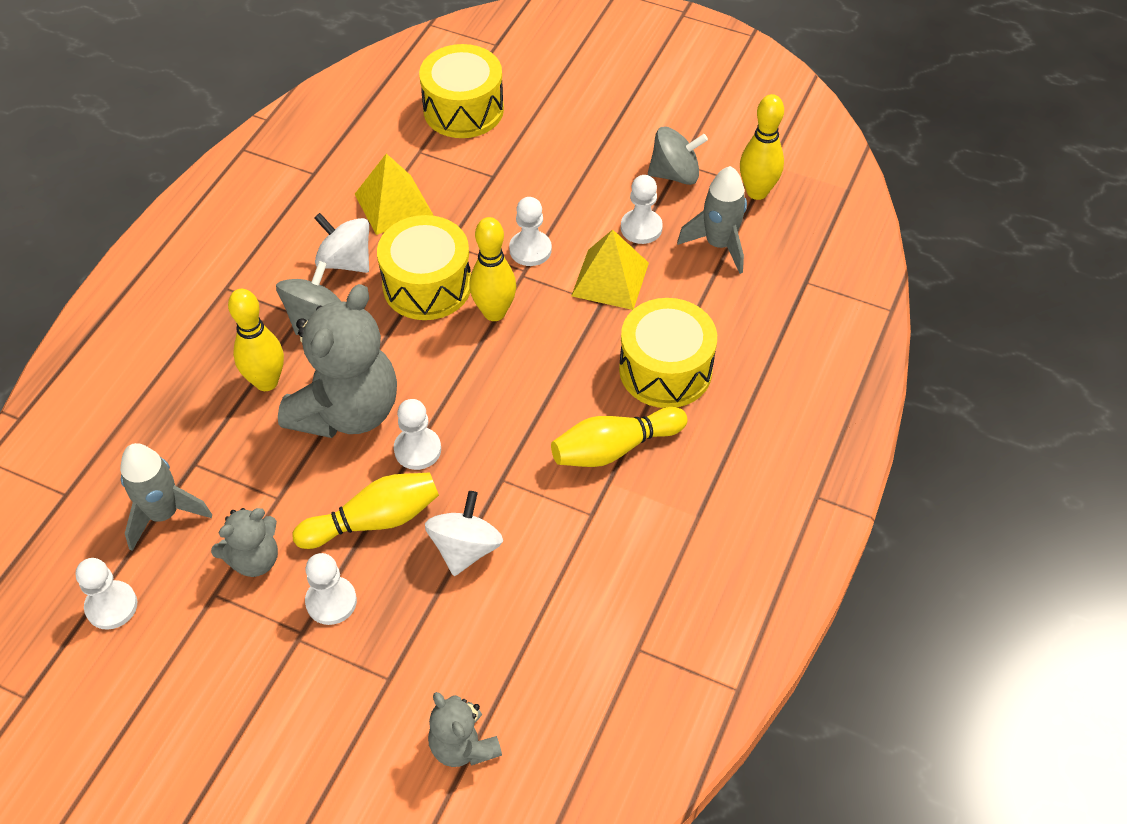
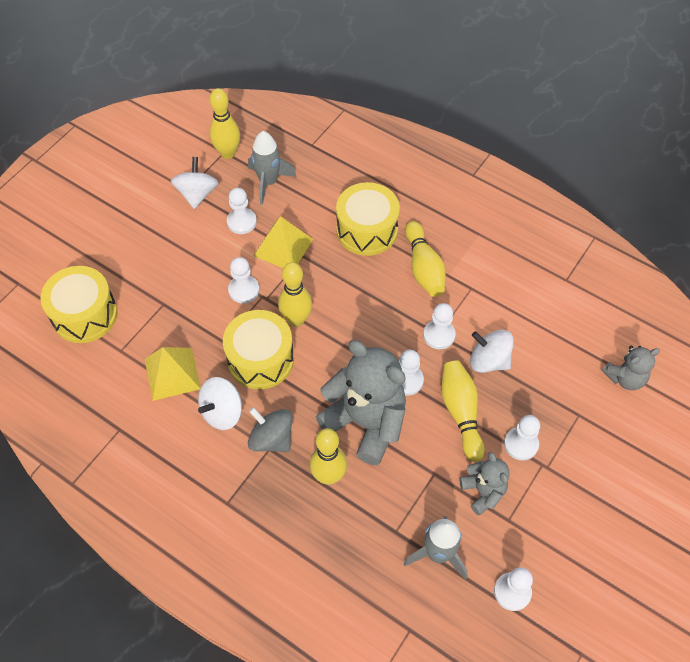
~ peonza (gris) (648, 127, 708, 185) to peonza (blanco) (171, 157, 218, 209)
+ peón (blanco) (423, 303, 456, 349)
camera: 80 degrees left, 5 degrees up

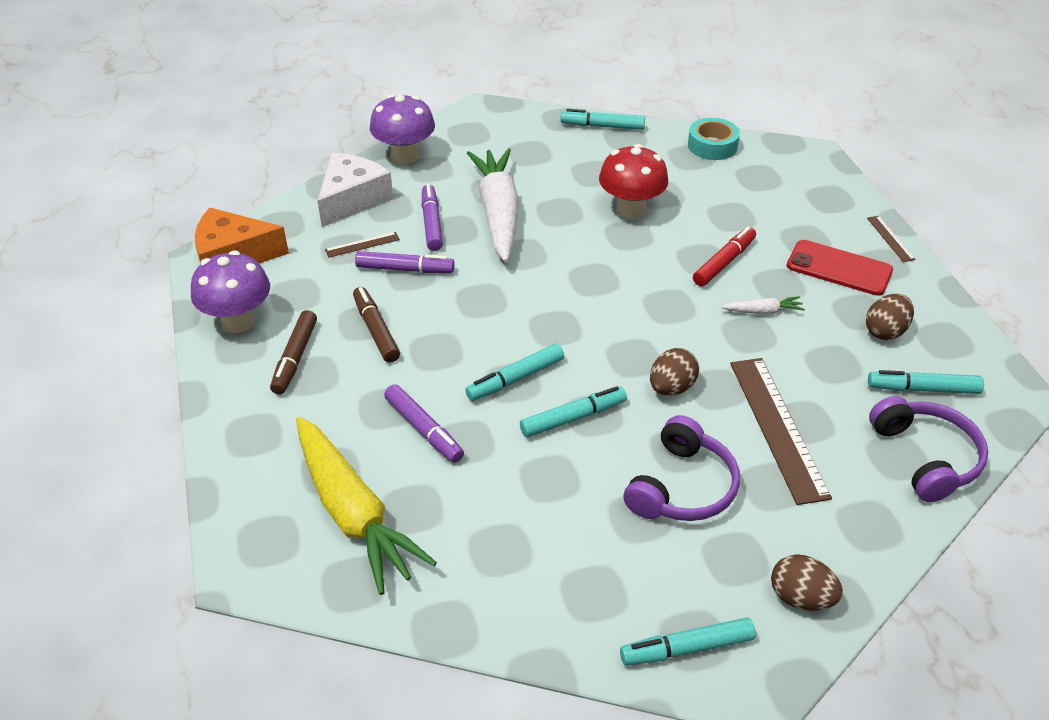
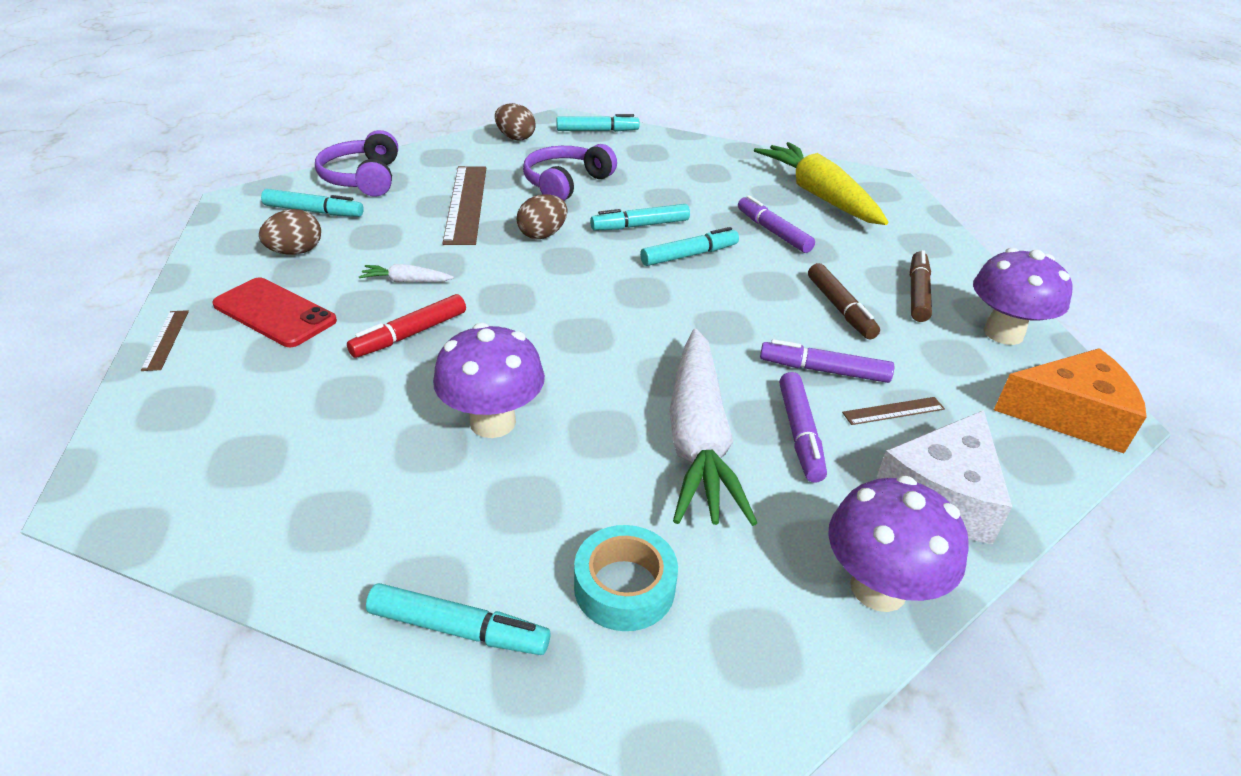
~ cinta adhesiva (turquesa) (688, 118, 740, 160) to (574, 525, 678, 631)
~ seta (rojo) (599, 144, 668, 219) to seta (morado) (433, 323, 545, 438)
camera: 175 degrees left, 5 degrees down

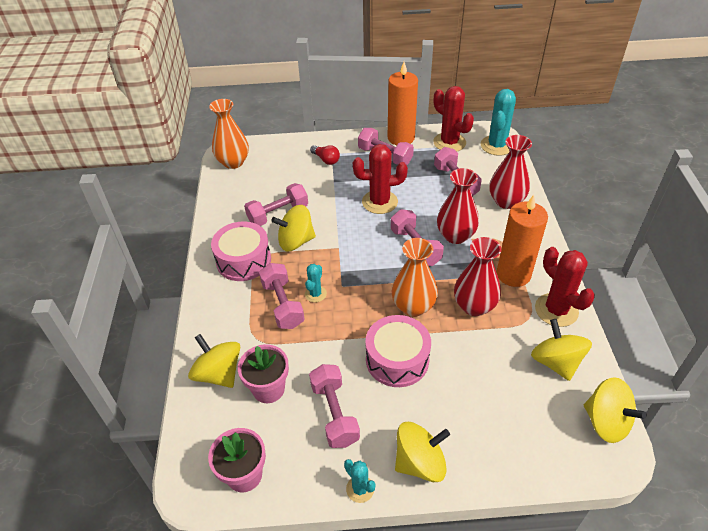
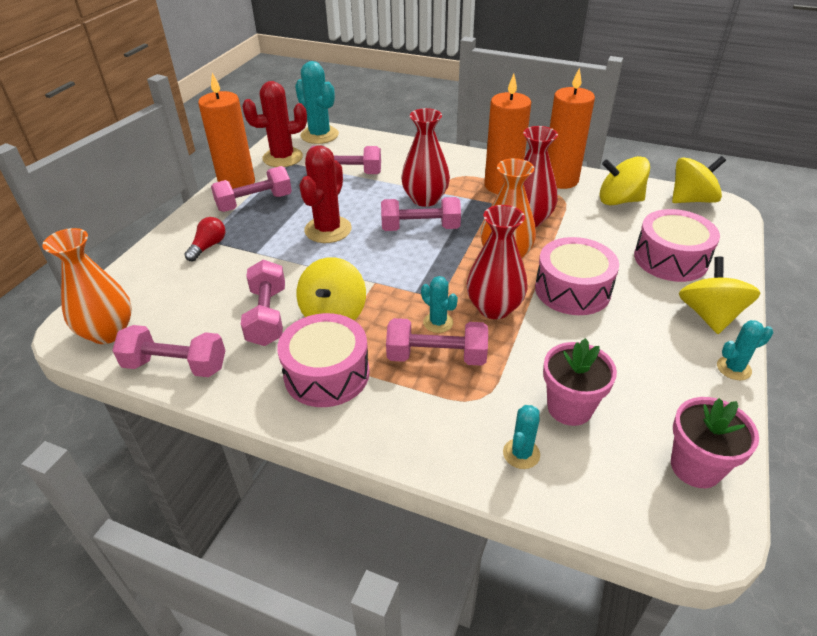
~ florero (rojo) (490, 135, 532, 209) to (467, 205, 528, 319)
~ bombilla (rojo) (310, 145, 340, 165) = (184, 217, 225, 261) 45 degrees counterclockwise
~ cactus (rojo) (535, 247, 595, 327) to vela (naranja) (548, 68, 595, 189)
~ peonza (amarillo) (188, 334, 240, 388) to cactus (turquesa) (503, 405, 540, 469)
~ mancuerna (rosa) (309, 364, 360, 448) to (112, 325, 225, 377)
+ tambor (rosa) (634, 209, 720, 282)
camera: 65 degrees left, 5 degrees down

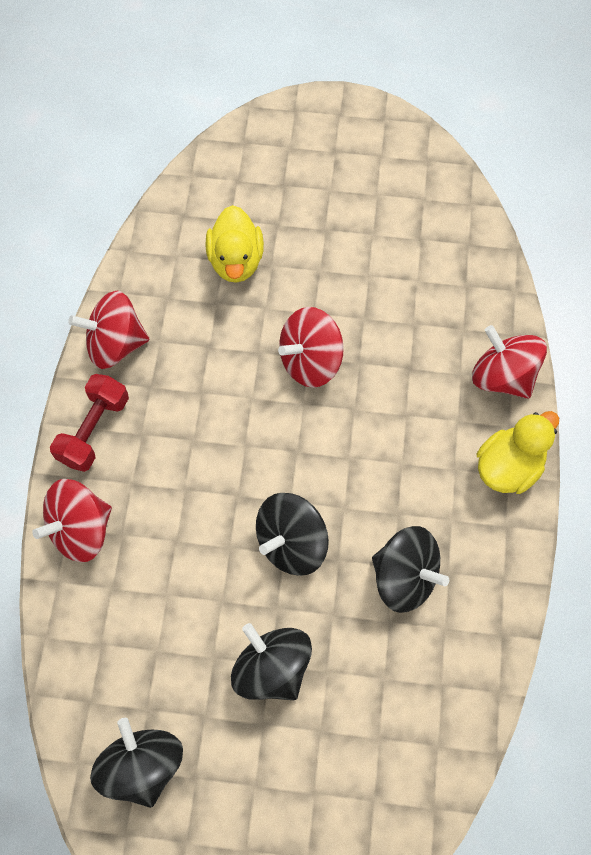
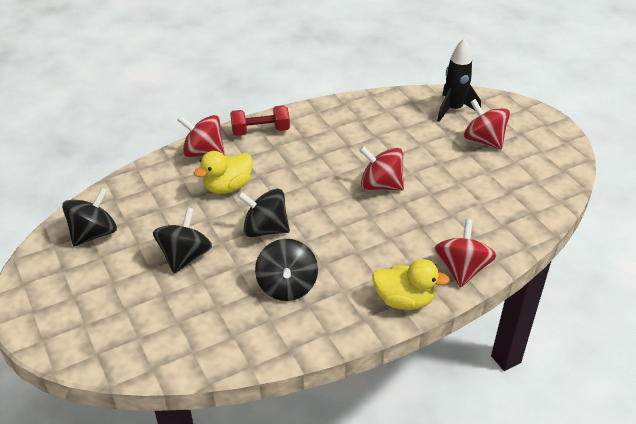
~ pato (amarillo) (205, 205, 264, 283) to (194, 151, 253, 194)
~ peonza (rojo) (68, 291, 149, 369) to (464, 99, 510, 150)
+ cohete (negro) (437, 38, 481, 122)
camera: 55 degrees right, 25 degrees down

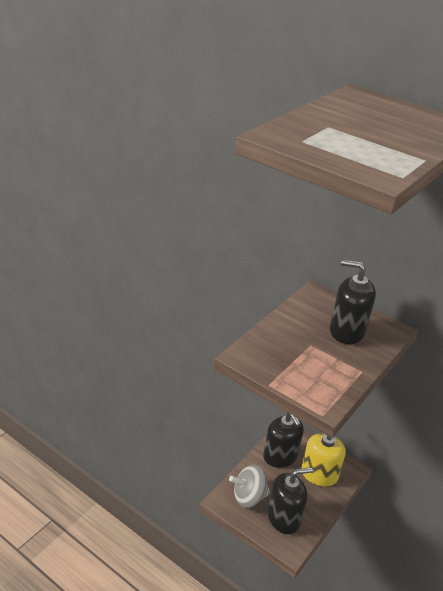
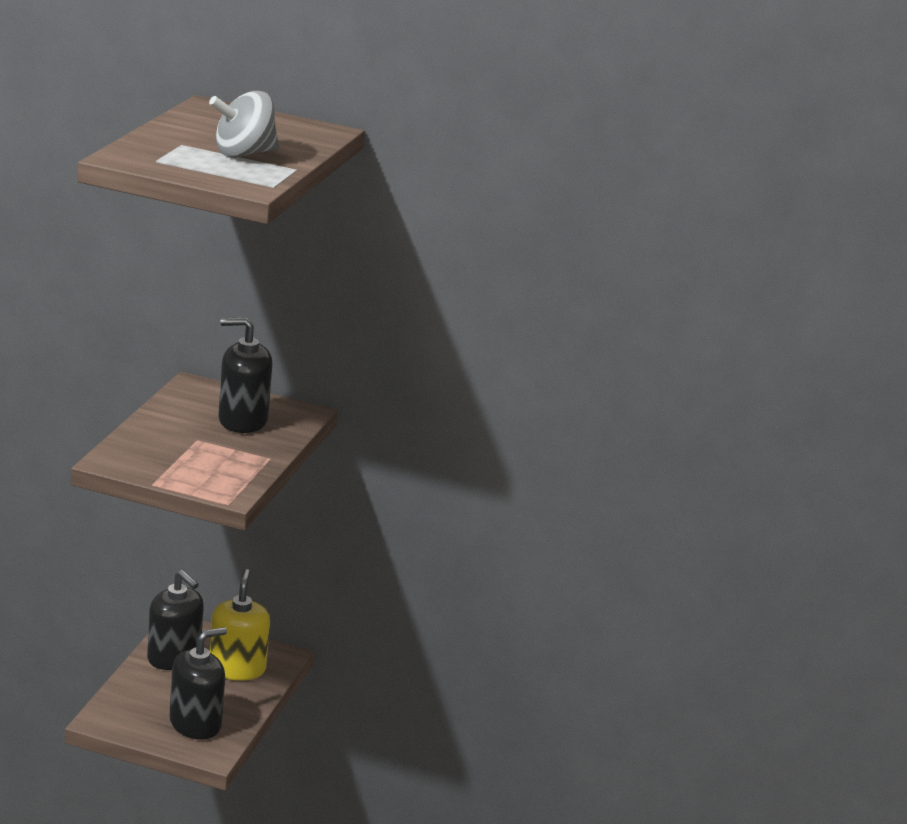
~ peonza (gris) (229, 465, 270, 508) to (209, 91, 279, 158)
camera: 20 degrees left, 10 degrees down

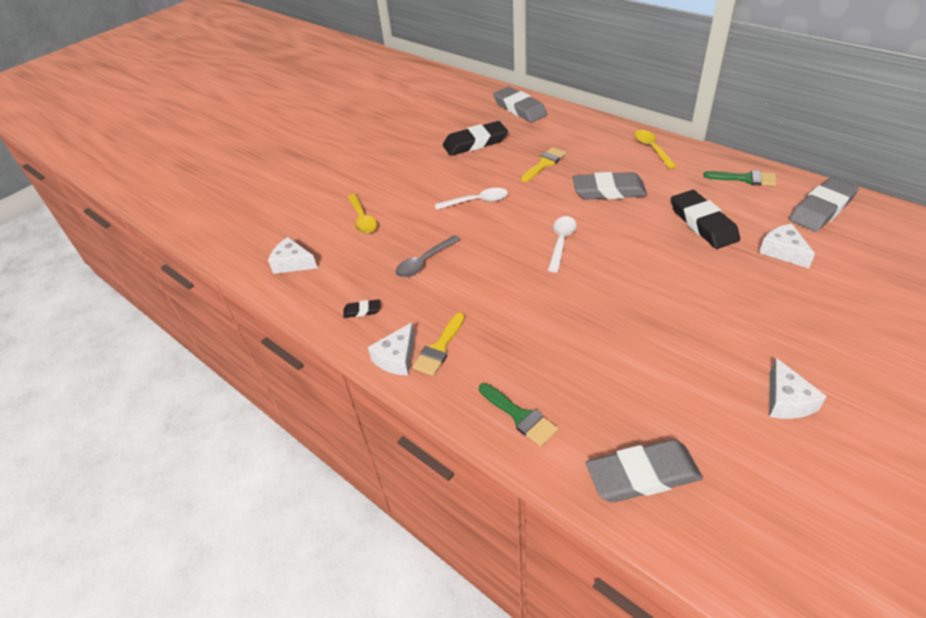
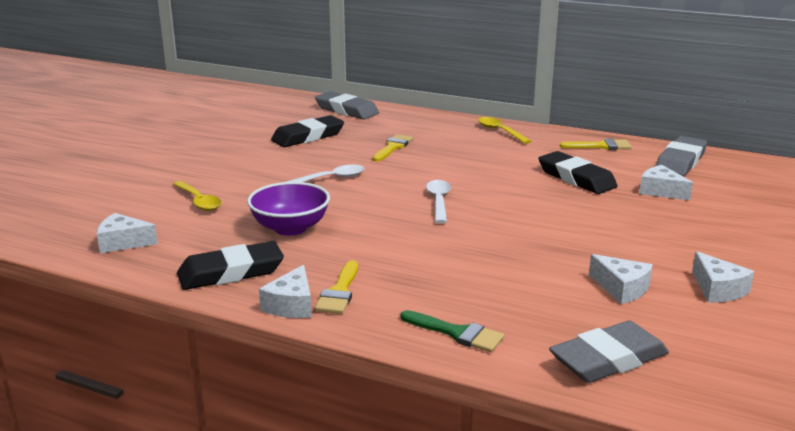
~ pincel (verde) (703, 170, 777, 186) to pincel (amarillo) (560, 139, 632, 150)
- goma de borrar (gris) (573, 172, 647, 200)
~ cuchara (gris) (396, 235, 461, 277) to cuenco (morado) (247, 182, 330, 236)
~ goma de borrar (negro) (343, 299, 380, 318) = (177, 241, 284, 290) x2.21
+ queso (blanco) (589, 254, 653, 304)
camera: 20 degrees left, 20 degrees down

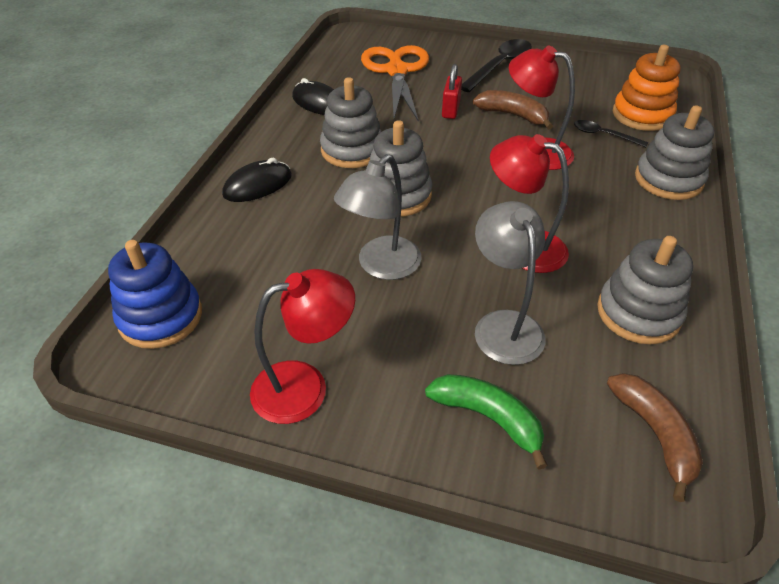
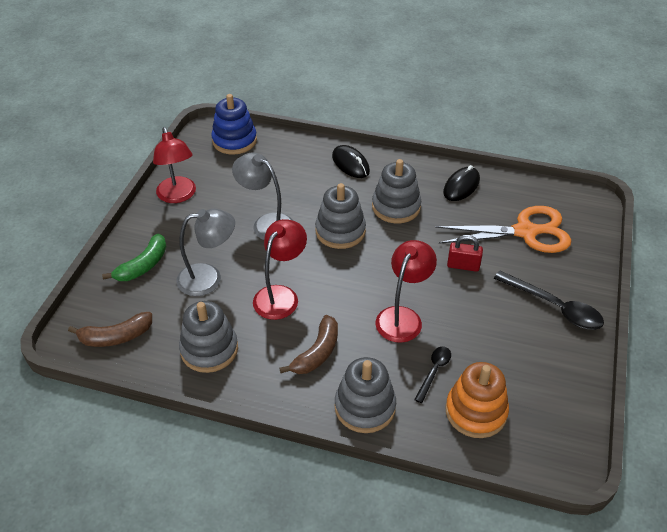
~ plátano (marrón) (473, 90, 553, 130) to (279, 315, 338, 374)
camera: 90 degrees right, 0 degrees up

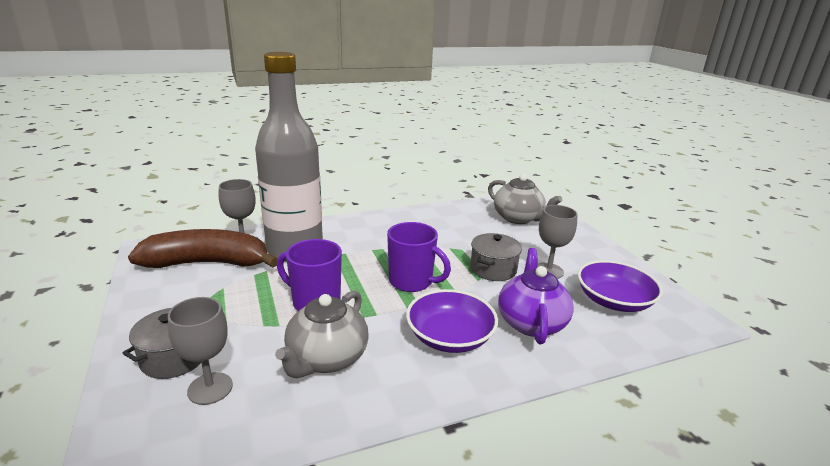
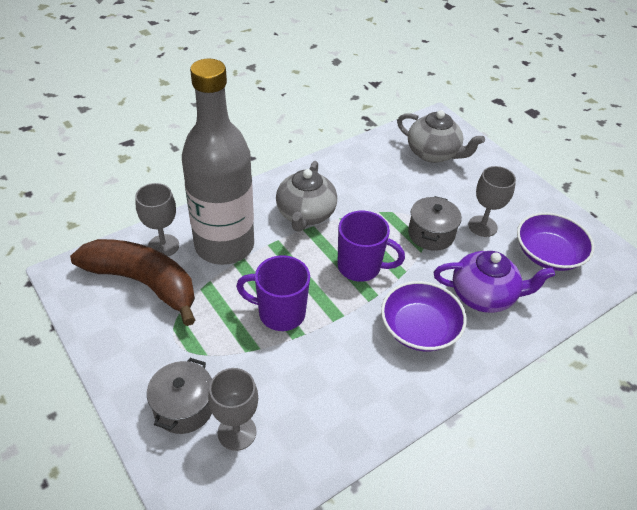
~ plátano (marrón) (128, 229, 278, 268) = (70, 239, 195, 326) 45 degrees clockwise
~ tetera (morado) (498, 248, 574, 344) = (434, 251, 555, 313) 105 degrees clockwise
~ tetera (gris) (275, 291, 369, 378) to (276, 161, 337, 232)
camera: 15 degrees left, 20 degrees up

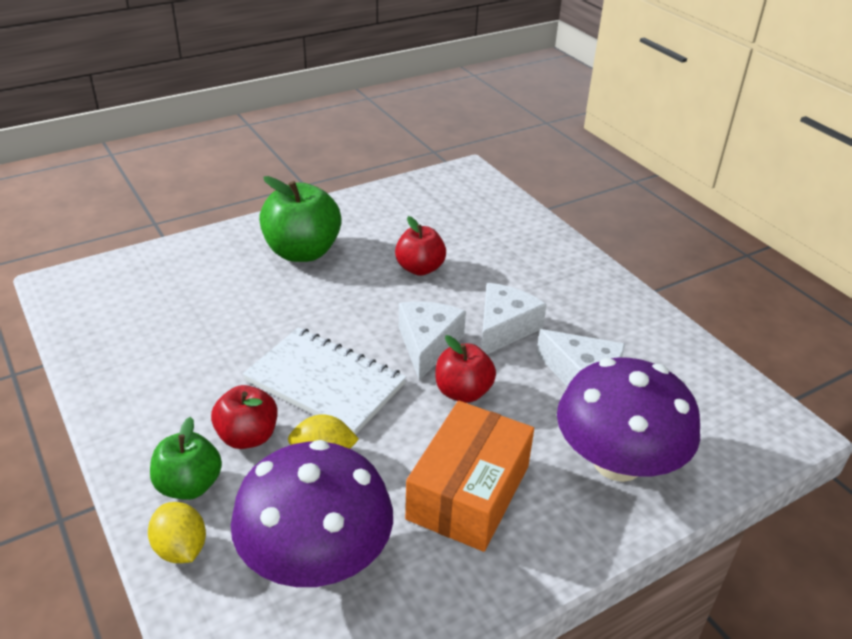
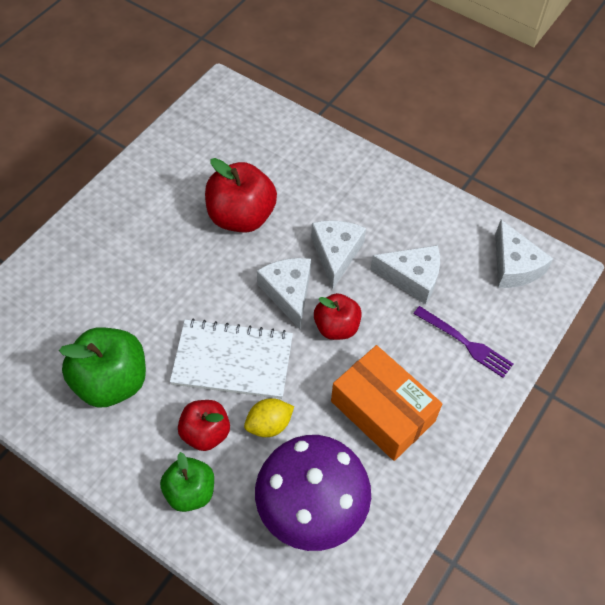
~ manzana (verde) (259, 176, 342, 262) to (59, 327, 146, 408)
~ manzana (rojo) (395, 216, 446, 276) = (205, 158, 277, 233) x1.61
~ seta (morado) (557, 358, 700, 482) to tenedor (morado) (413, 306, 513, 378)
~ caja (naranja) (405, 401, 534, 552) = (331, 345, 442, 461) 45 degrees counterclockwise
- limón (amarillo) (148, 502, 206, 563)
+ queso (blanco) (495, 220, 553, 288)
camera: 25 degrees left, 20 degrees up

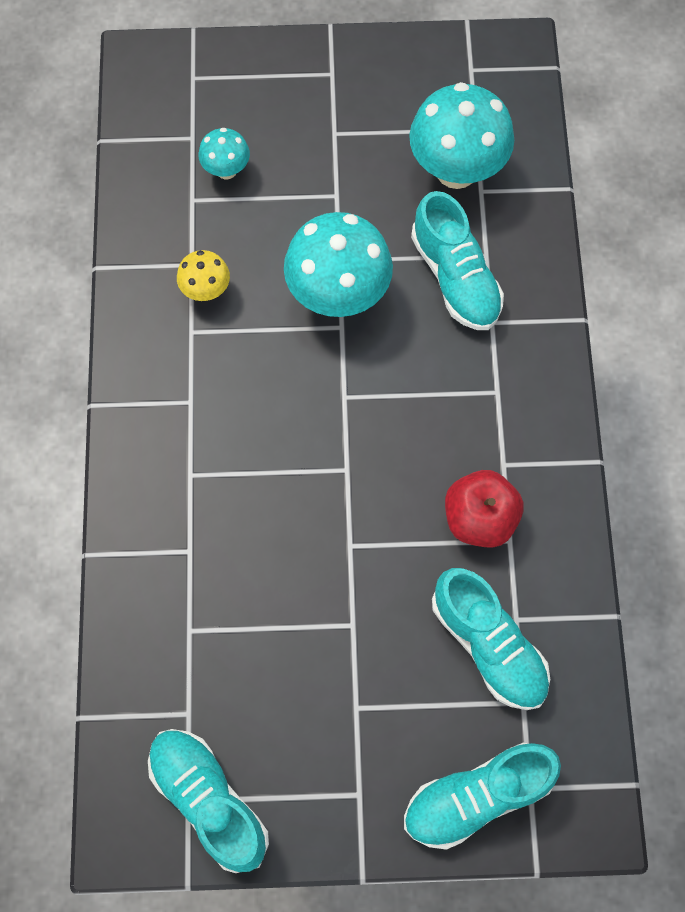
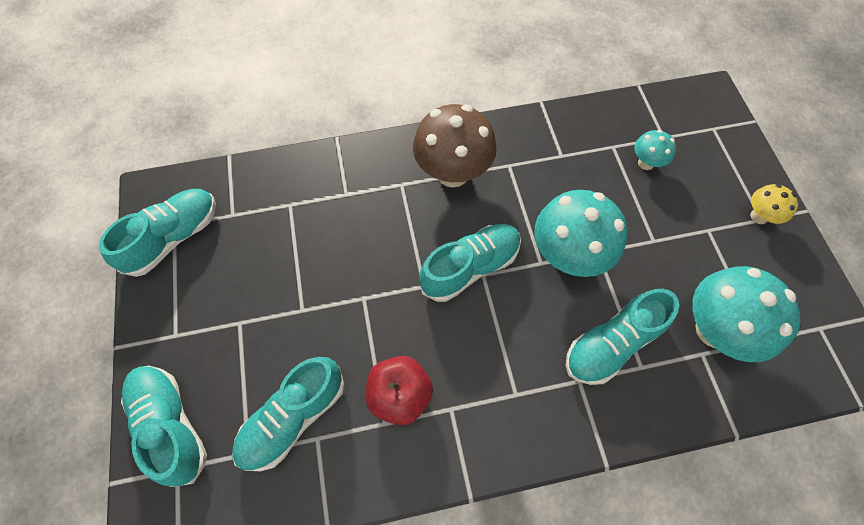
~ seta (amarillo) (177, 250, 230, 301) to (750, 184, 798, 224)
+ seta (marrón) (413, 104, 497, 188)
+ zapato (turquesa) (419, 224, 521, 302)
camera: 80 degrees right, 5 degrees down

